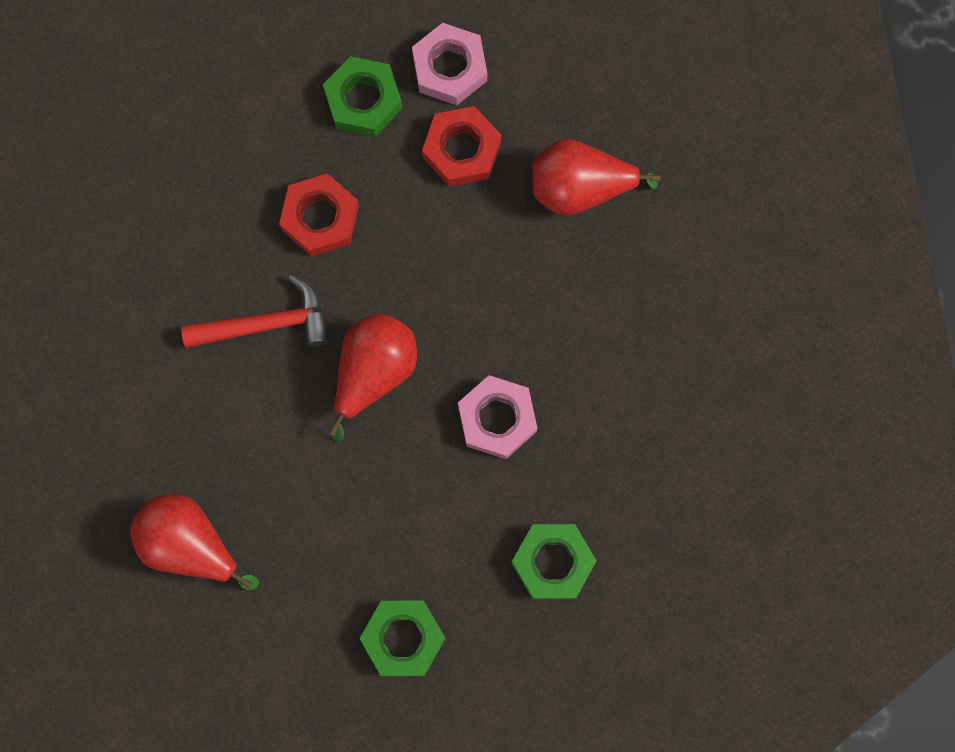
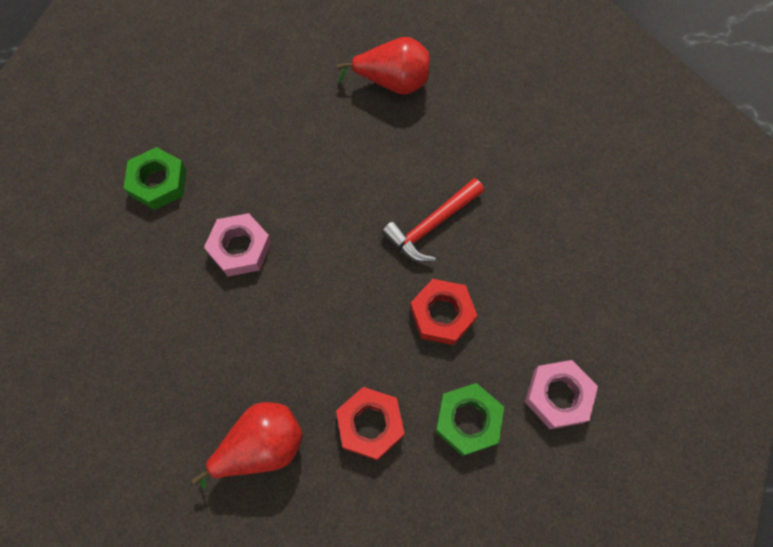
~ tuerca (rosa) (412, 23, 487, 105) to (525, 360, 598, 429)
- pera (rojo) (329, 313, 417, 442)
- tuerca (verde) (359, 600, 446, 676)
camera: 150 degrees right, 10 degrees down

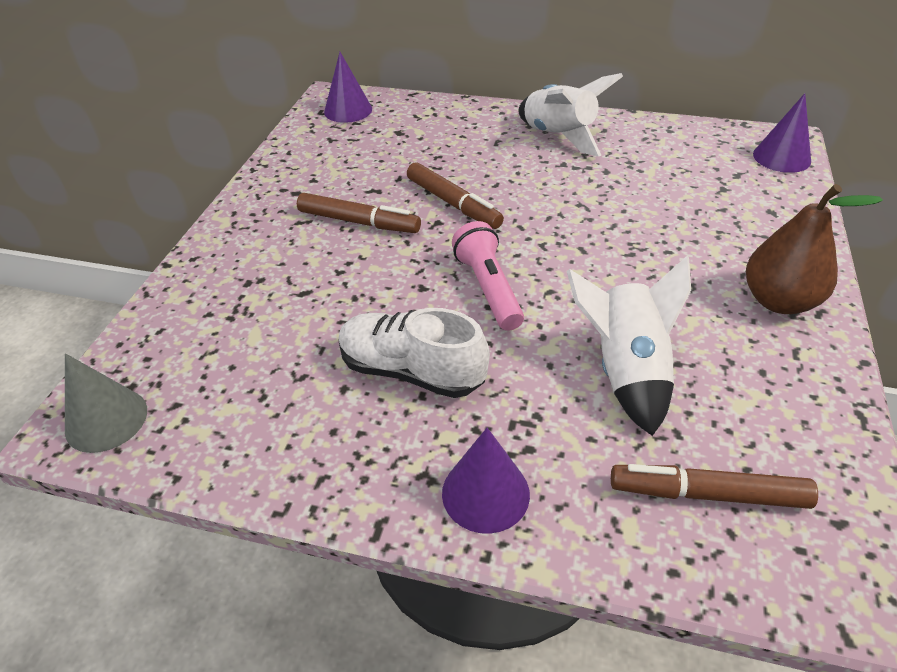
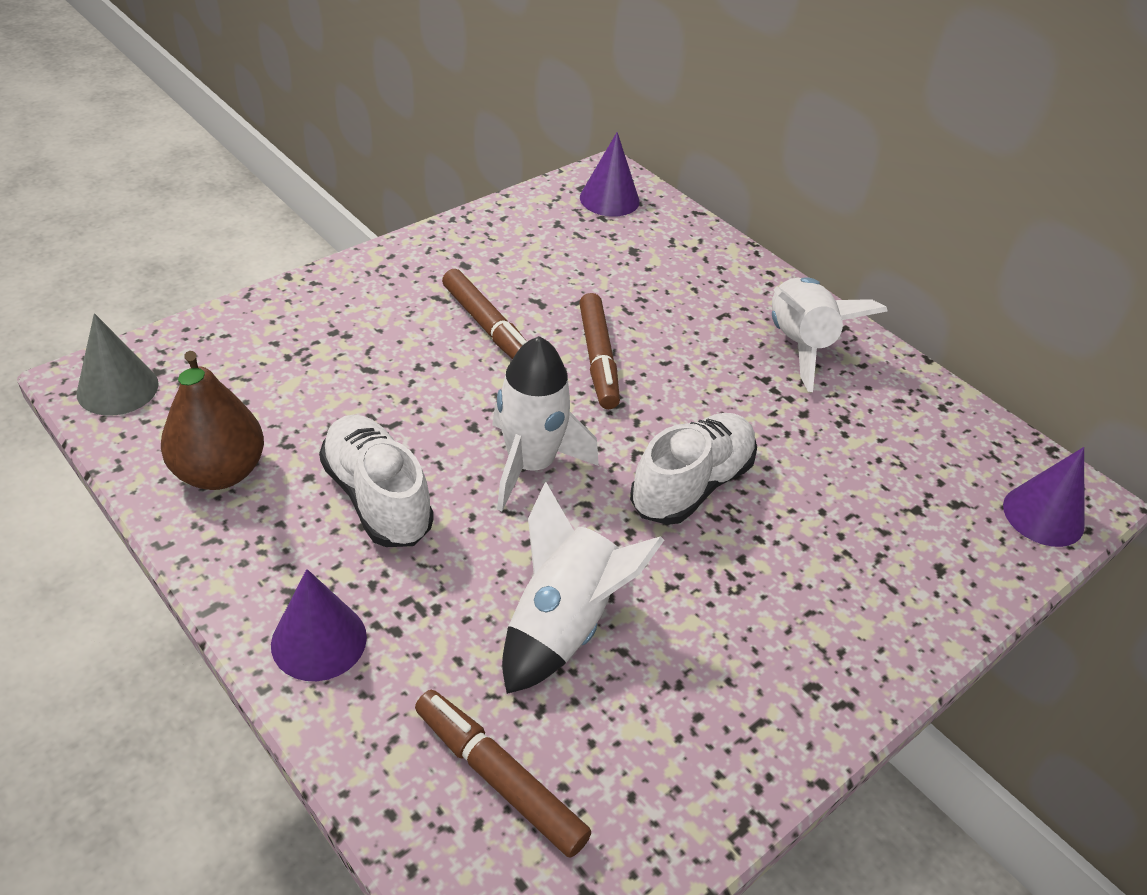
~ pera (marrón) (746, 184, 883, 314) to (161, 351, 264, 490)
~ lámpara de mano (rosa) (452, 221, 524, 331) to cohete (blanco) (492, 336, 599, 511)
+ zapato (blanco) (630, 413, 757, 525)
camera: 30 degrees right, 0 degrees up

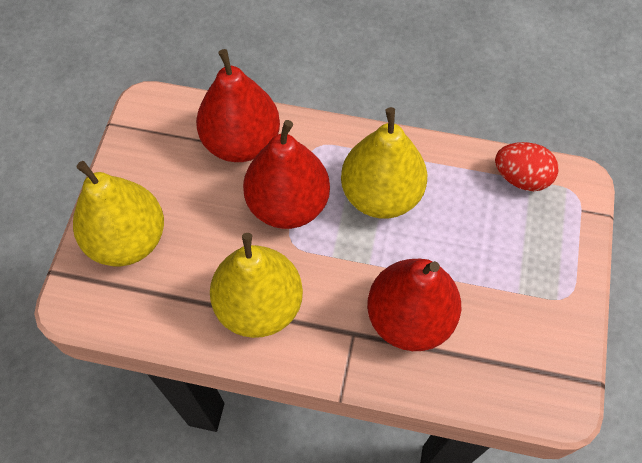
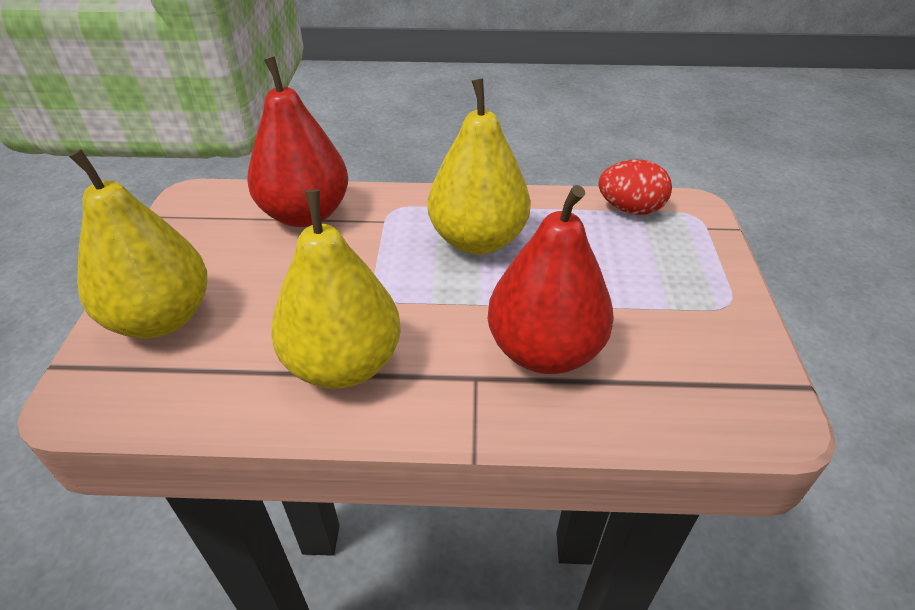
- pera (rojo) (243, 120, 330, 229)
camera: 10 degrees left, 20 degrees down

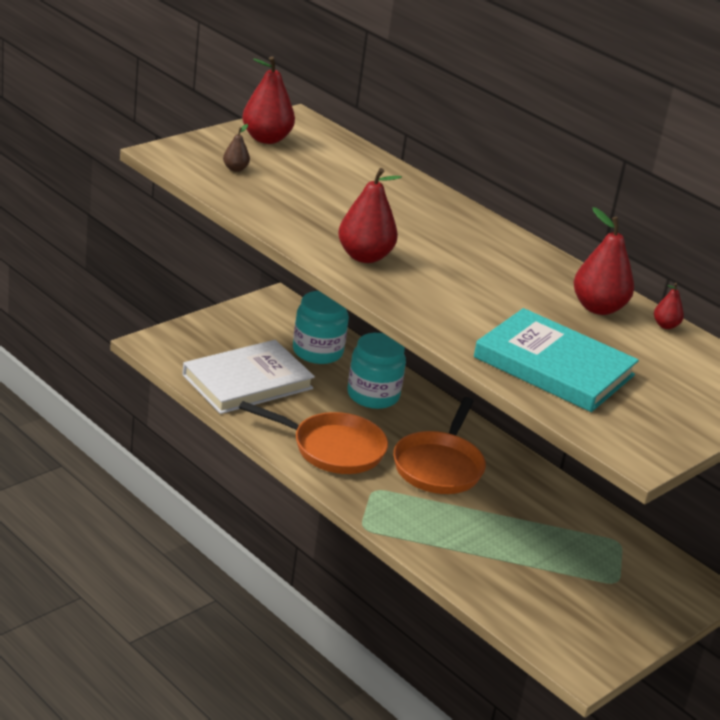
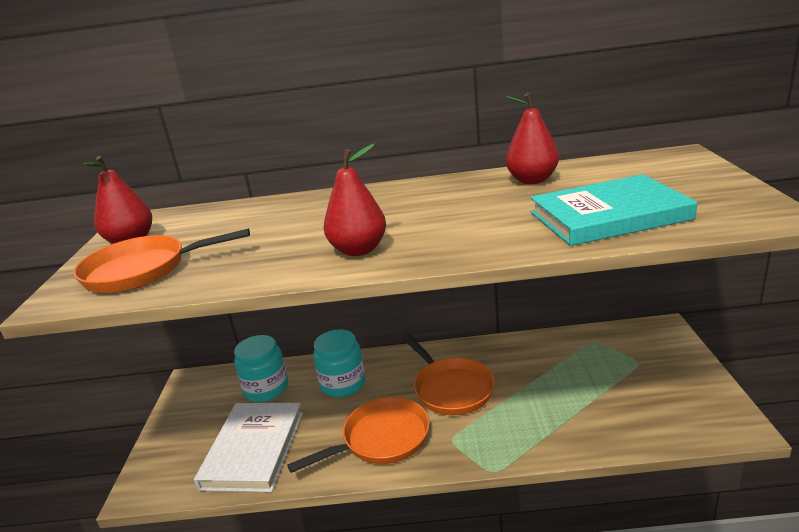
~ pera (marrón) (223, 124, 250, 172) to sartén (naranja) (73, 229, 250, 293)
- pera (rojo) (654, 283, 684, 329)
camera: 40 degrees left, 5 degrees down

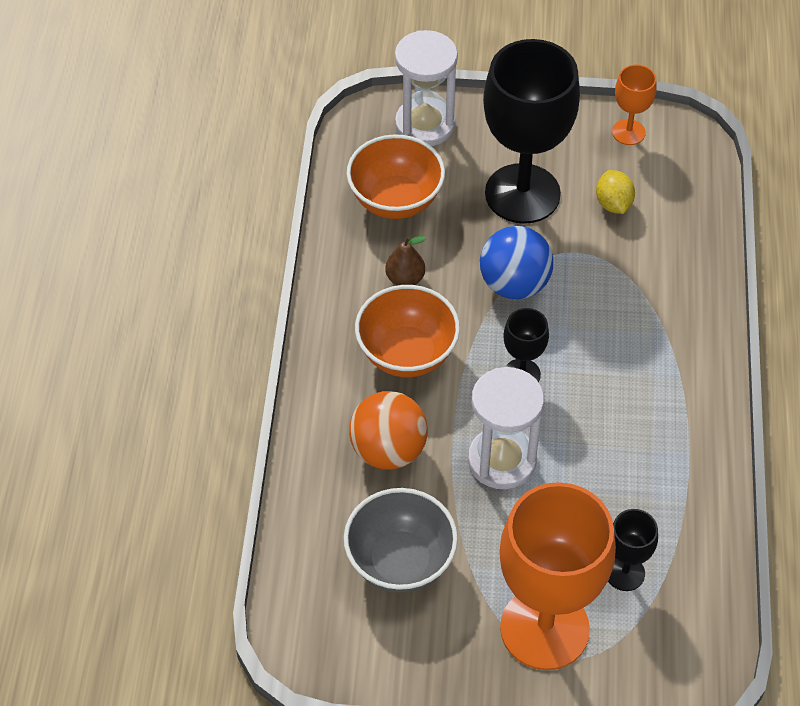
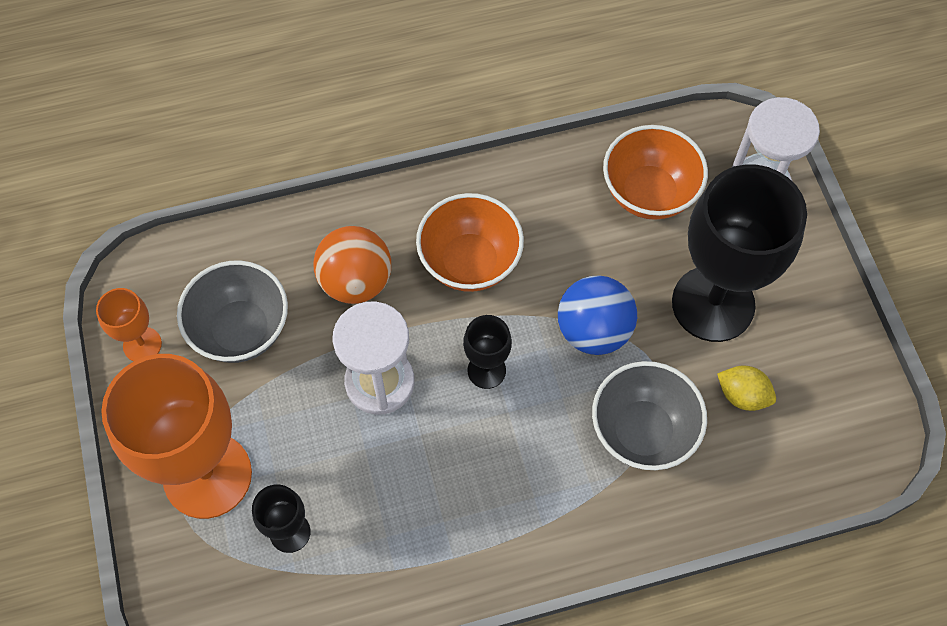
~ copa (naranja) (612, 64, 657, 145) to (96, 288, 162, 361)
~ limón (amarillo) (596, 170, 635, 214) = (717, 366, 776, 411) 60 degrees clockwise
- pera (marrón) (385, 236, 426, 286)
+ cuenco (gris) (592, 361, 707, 470)
camera: 70 degrees right, 10 degrees up

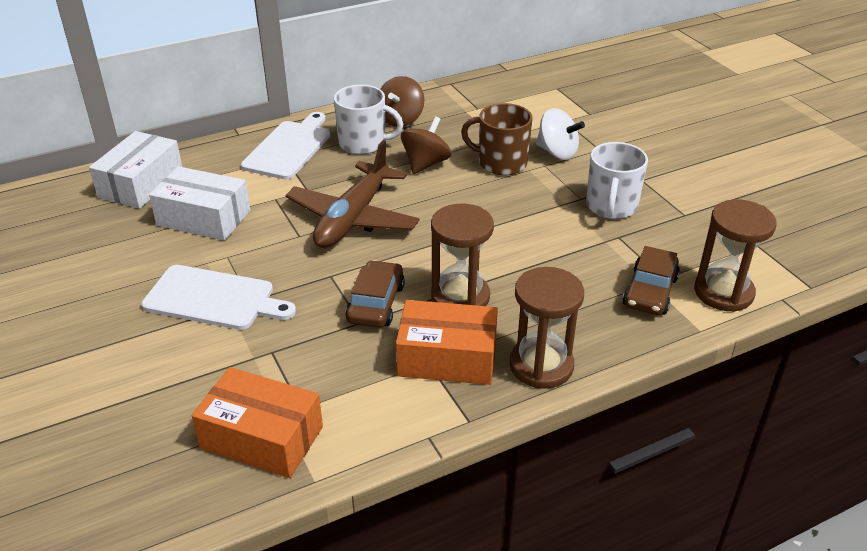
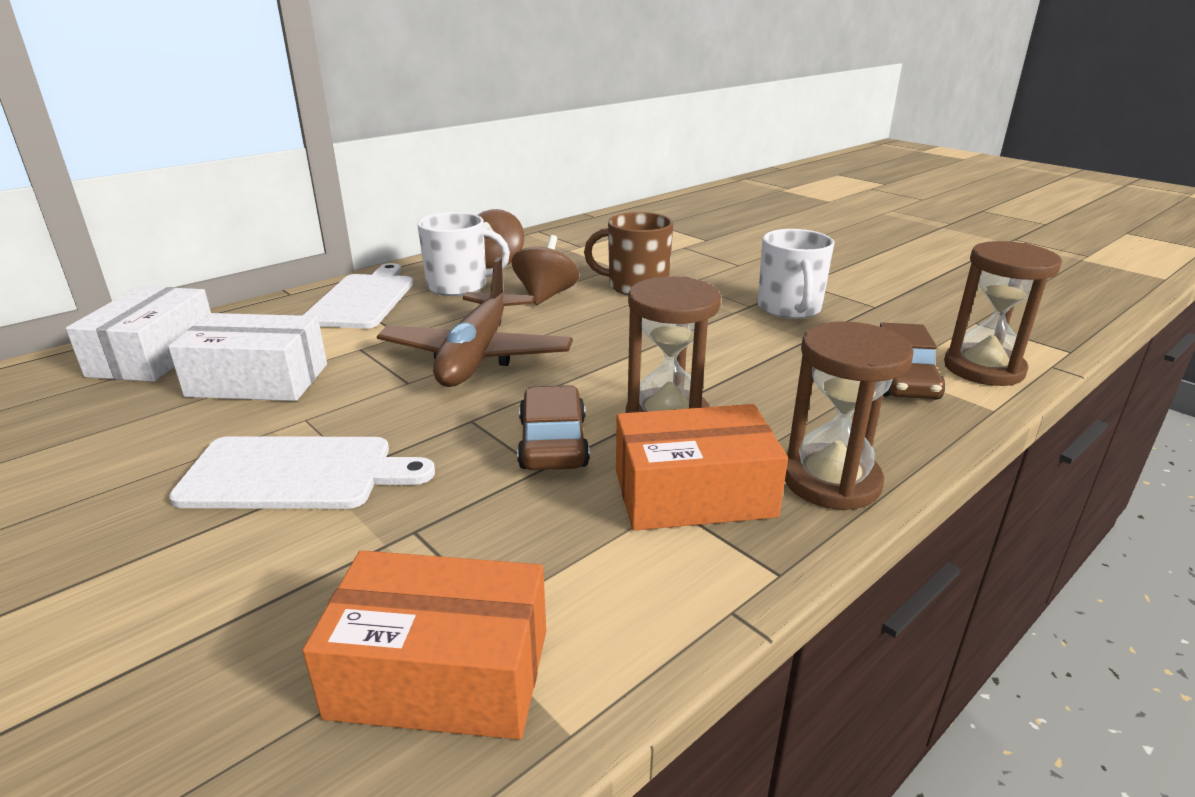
- peonza (blanco) (536, 108, 585, 160)
camera: 15 degrees left, 10 degrees down

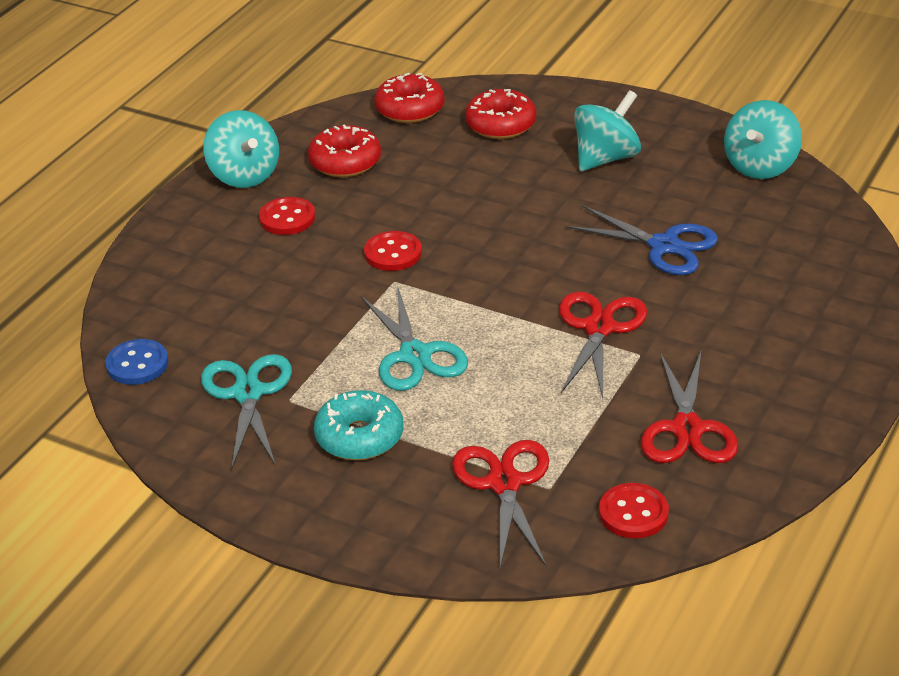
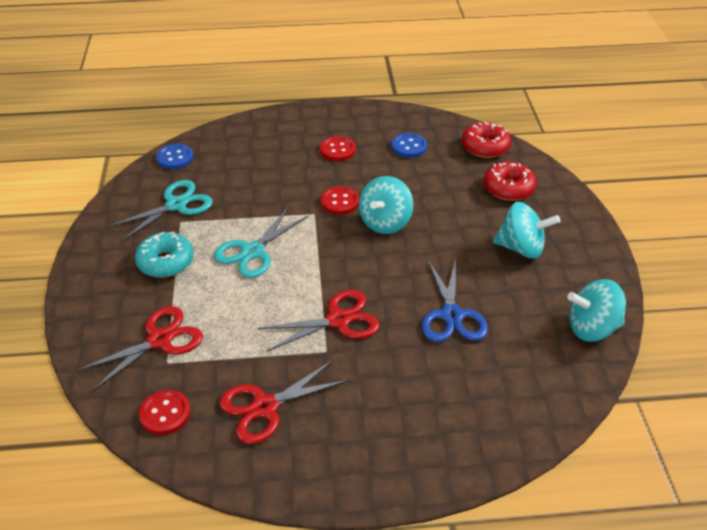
~ peonza (turquesa) (203, 110, 279, 188) to (359, 176, 413, 234)
~ rosquilla (rojo) (308, 125, 381, 177) to botón (azul) (391, 133, 427, 158)
camera: 55 degrees right, 5 degrees up

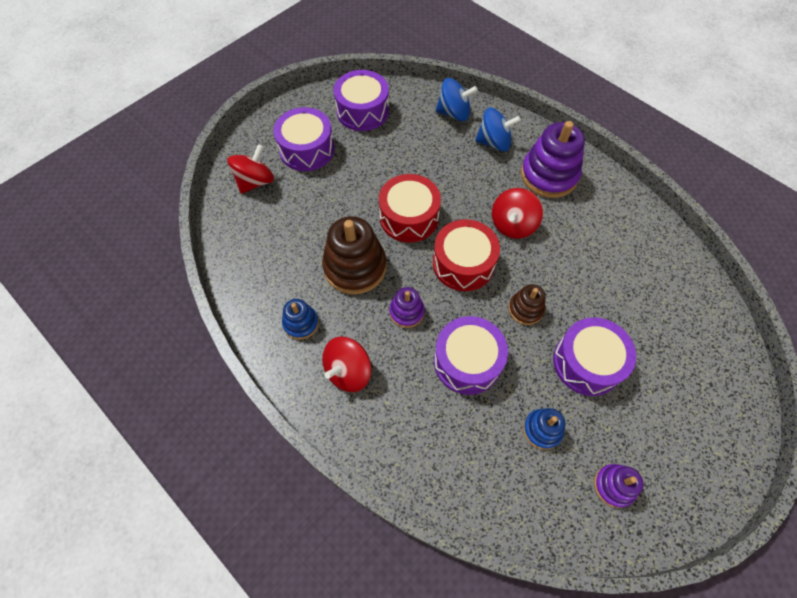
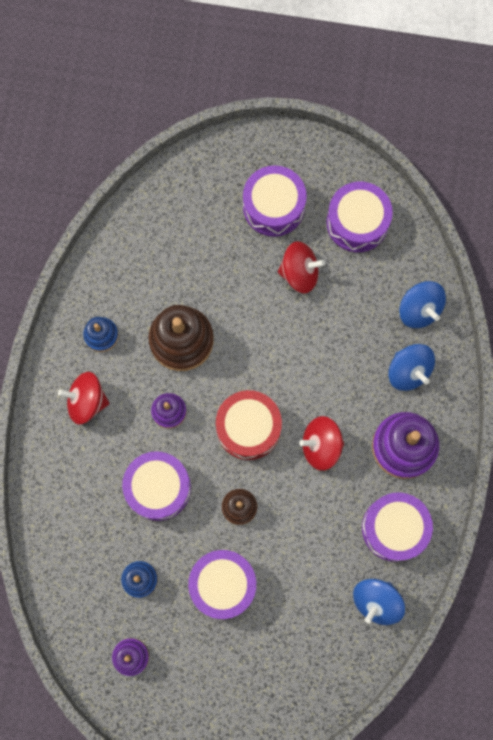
~ peonza (rojo) (227, 144, 274, 194) to (278, 241, 325, 293)
- tambor (rojo) (379, 174, 441, 243)
+ tambor (morado) (362, 493, 433, 562)
+ peonza (azul) (353, 579, 405, 625)
camera: 55 degrees right, 15 degrees up

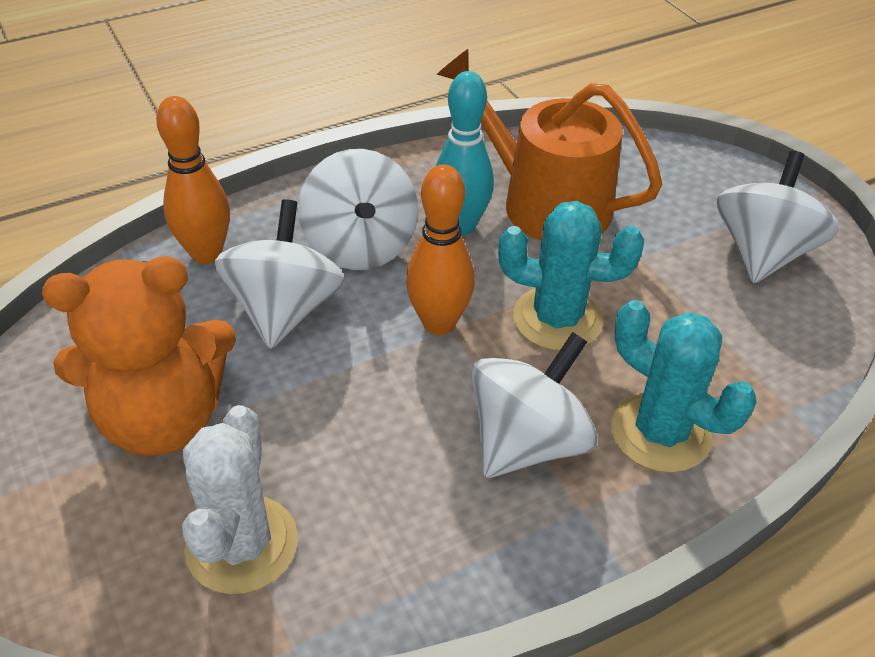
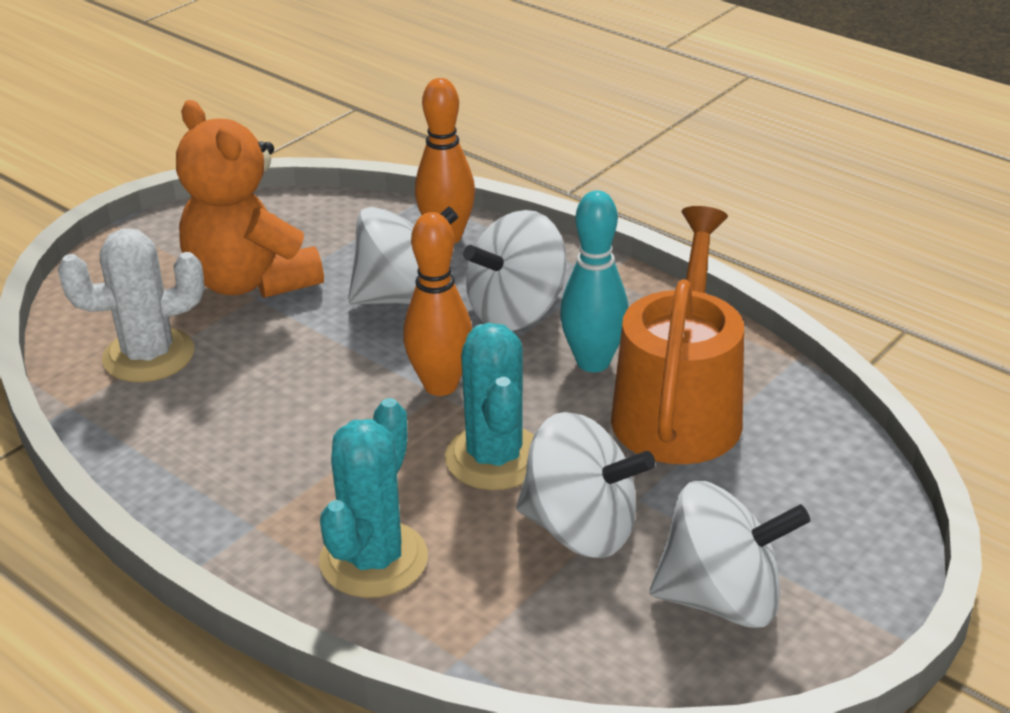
~ peonza (blanco) (471, 332, 598, 478) to (516, 412, 655, 558)
camera: 70 degrees right, 10 degrees down

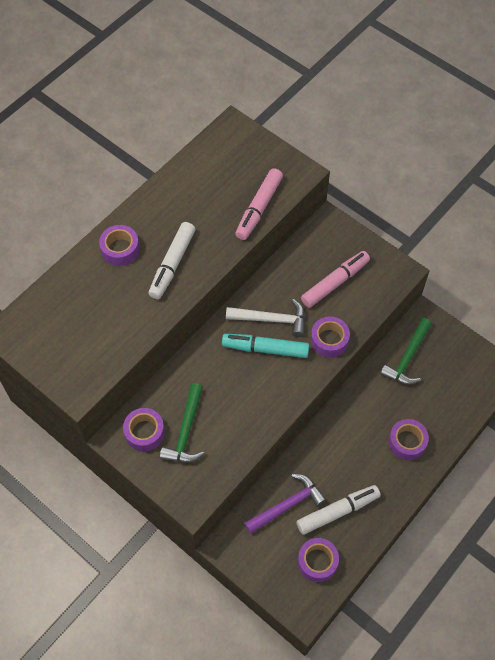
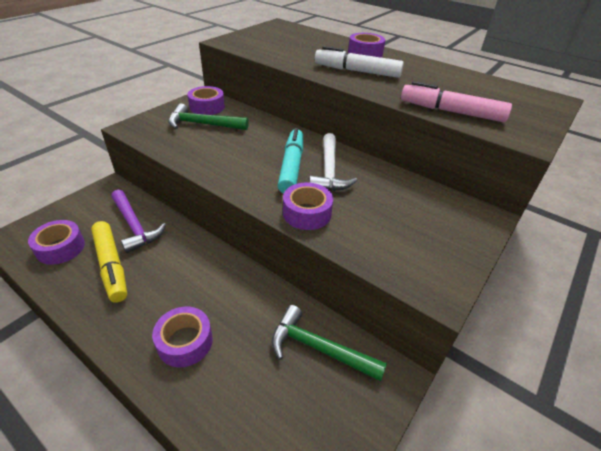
- rotulador (rosa) (301, 251, 370, 308)
~ rotulador (blanco) (296, 485, 381, 535) to rotulador (amarillo) (91, 221, 127, 303)
camera: 85 degrees right, 20 degrees down

